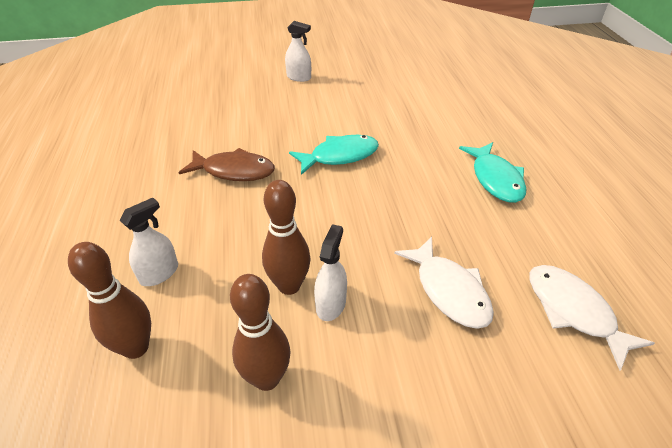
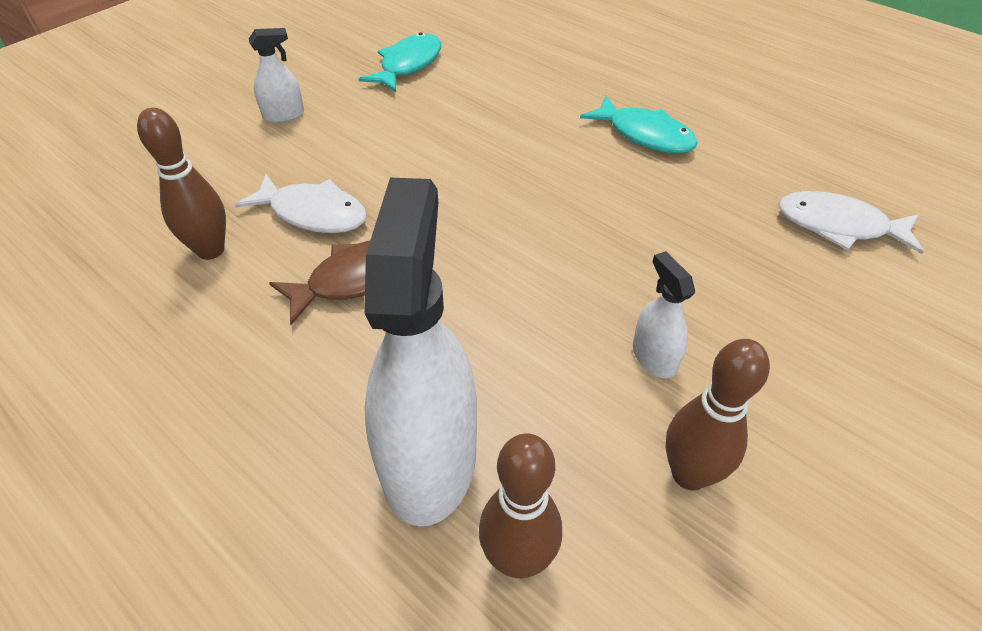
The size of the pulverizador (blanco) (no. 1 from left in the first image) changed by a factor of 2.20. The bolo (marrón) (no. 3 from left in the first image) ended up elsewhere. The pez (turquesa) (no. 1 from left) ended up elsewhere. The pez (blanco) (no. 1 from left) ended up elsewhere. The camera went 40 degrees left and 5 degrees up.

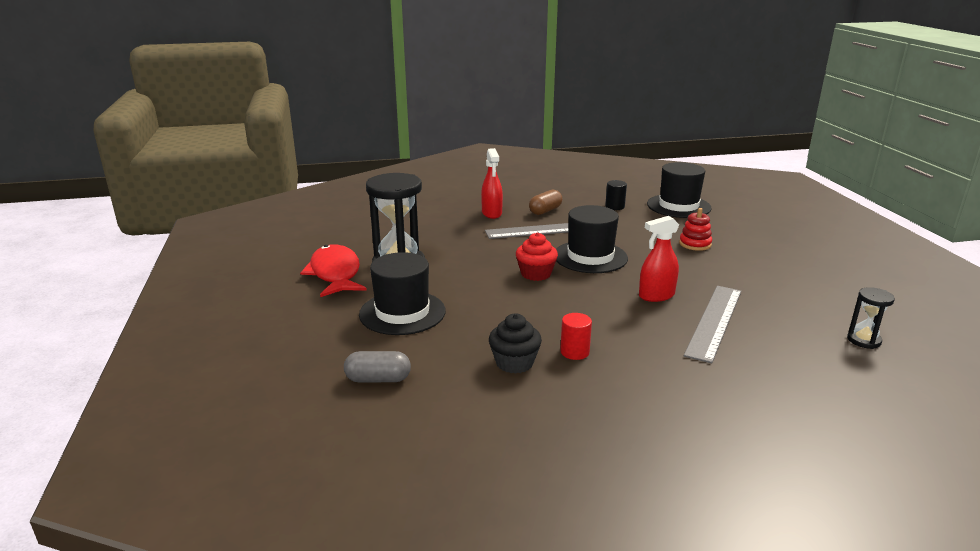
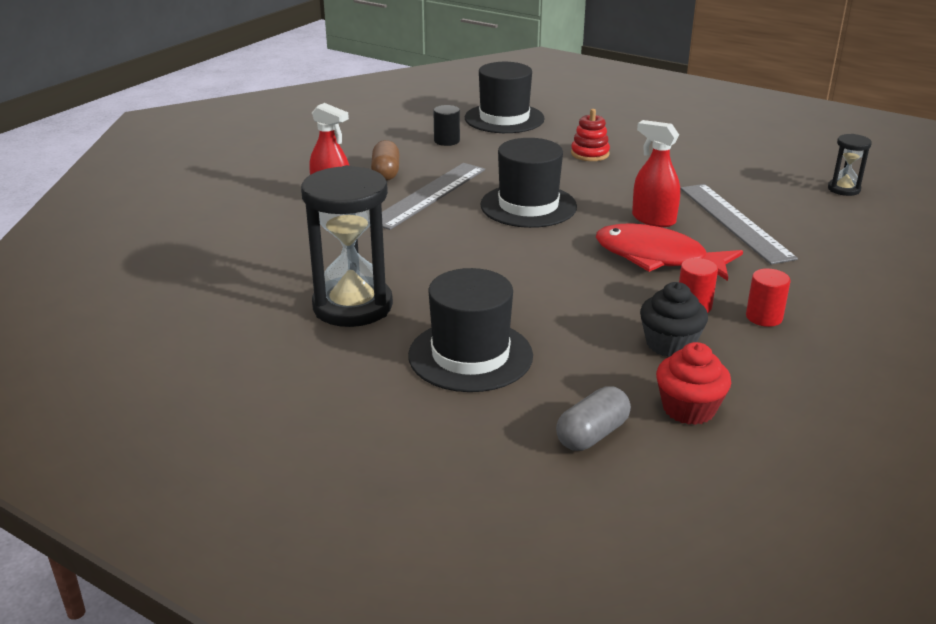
The pez (rojo) ended up elsewhere. The magdalena (rojo) ended up elsewhere. The pulverizador (rojo) (no. 2 from left) ended up facing another way, 105 degrees clockwise from before. The second view gained the cilindro (rojo) (no. 2 from left). The camera went 45 degrees left and 5 degrees up.

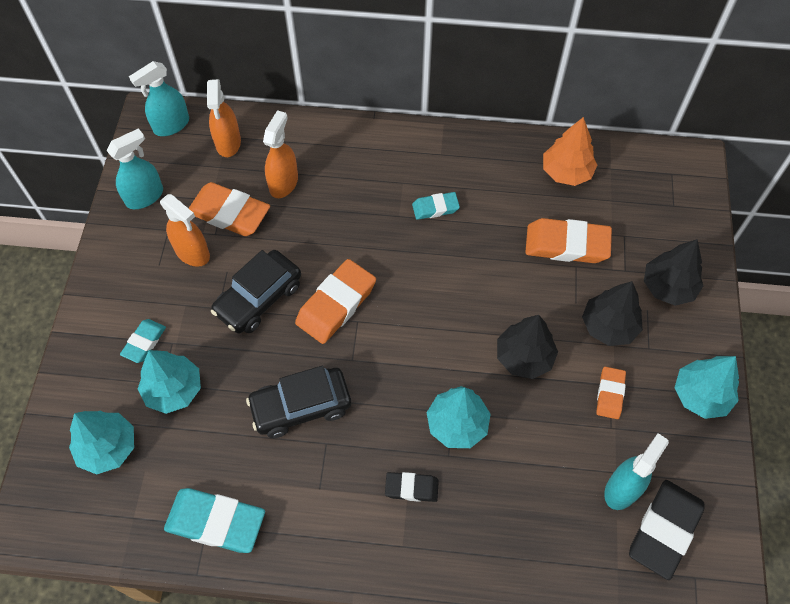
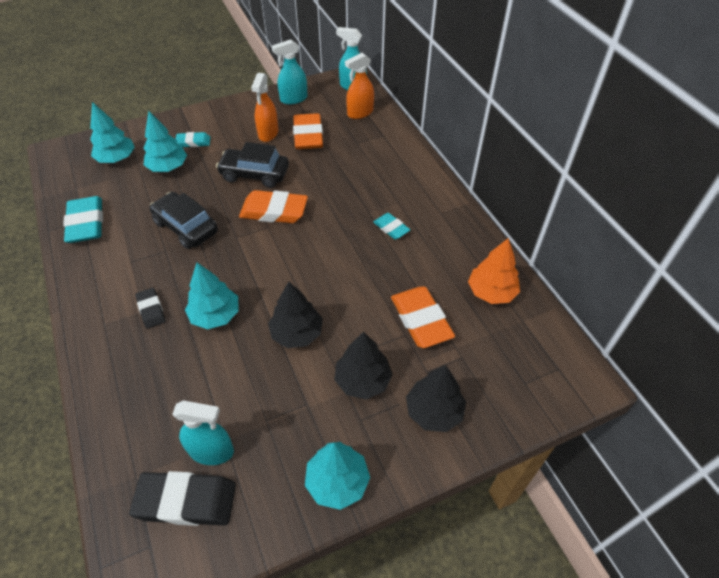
The pulverizador (turquesa) (no. 1 from left in the first image) ended up facing another way, 135 degrees clockwise from before. The second view lost the pulverizador (naranja) (no. 3 from left). The second view lost the goma de borrar (naranja) (no. 4 from left). The camera went 60 degrees right and 10 degrees down.

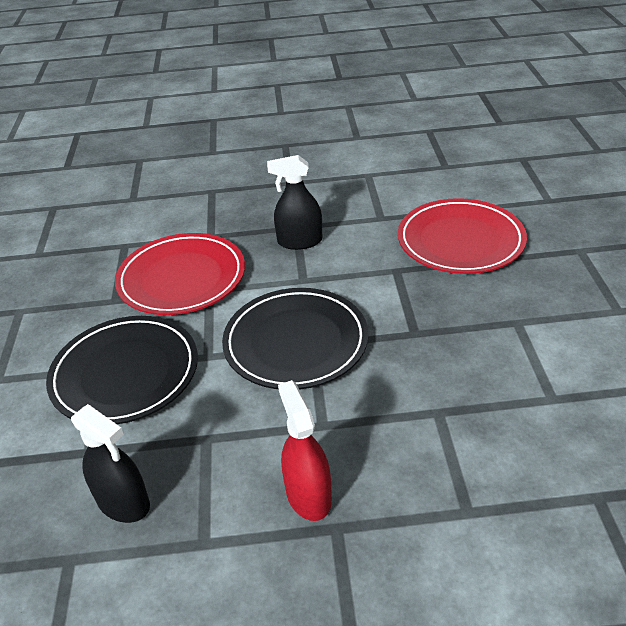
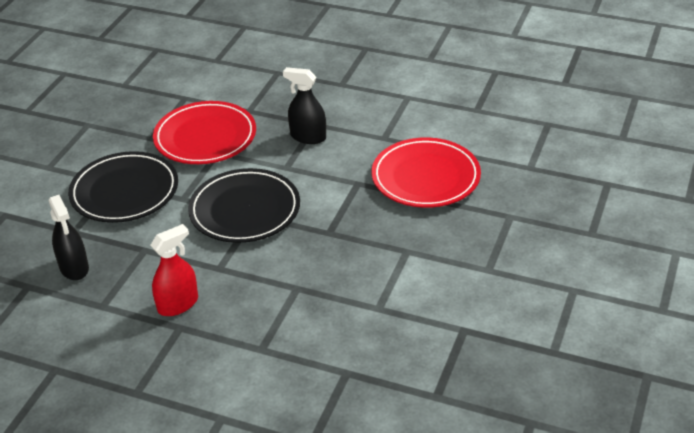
The pulverizador (rojo) ended up facing another way, 45 degrees clockwise from before. The camera went 25 degrees right and 0 degrees up.

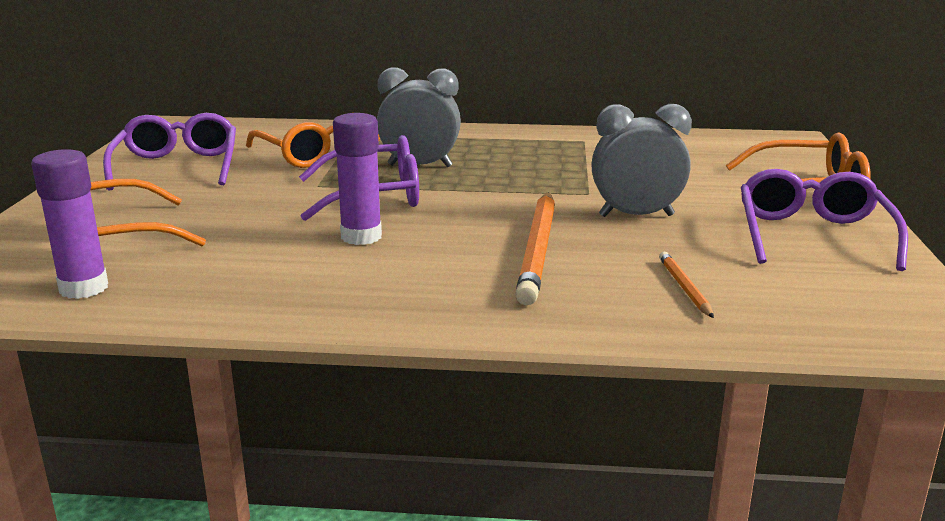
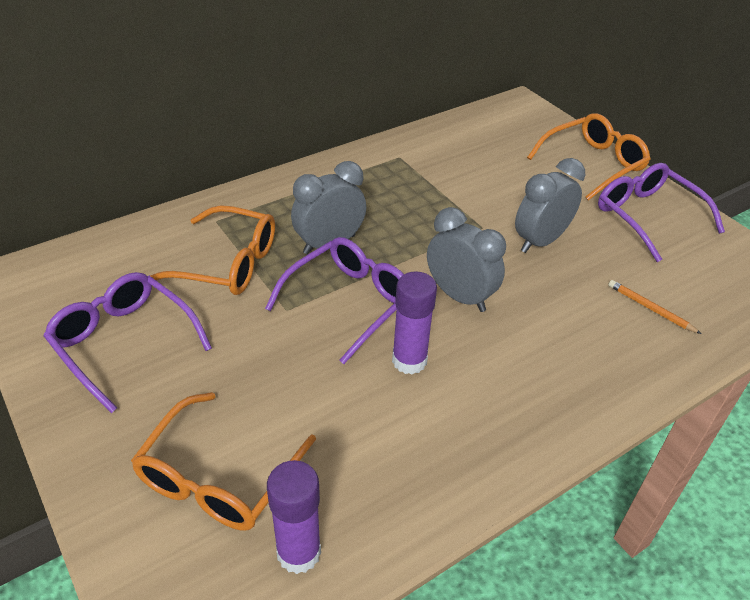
The second view lost the lápiz (naranja) (no. 1 from left). The second view gained the despertador (gris) (no. 2 from left). The camera went 40 degrees left and 20 degrees up.

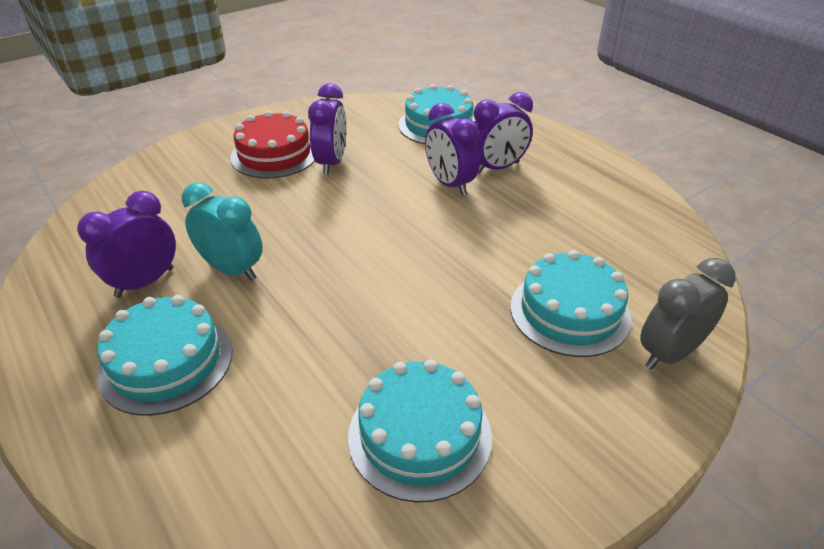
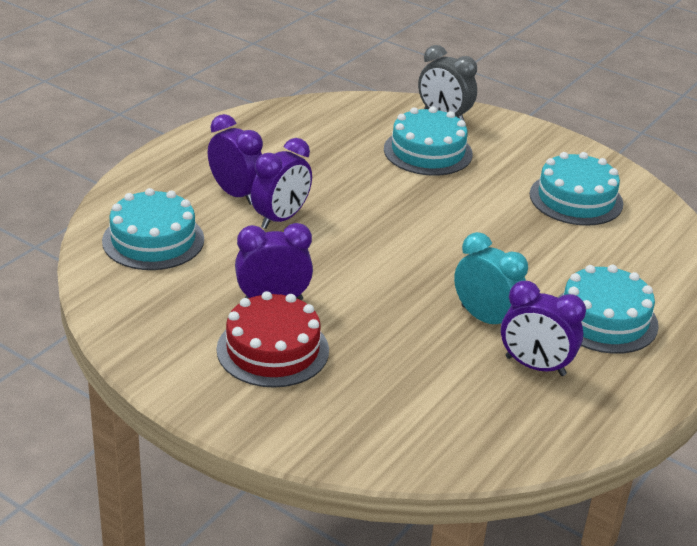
The despertador (turquesa) ended up facing another way, 120 degrees clockwise from before. The camera went 110 degrees left and 5 degrees down.

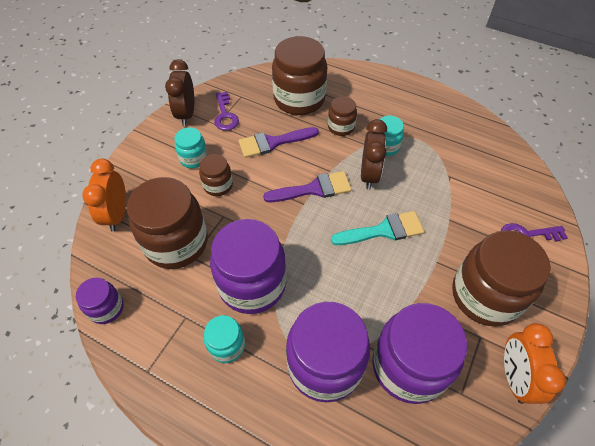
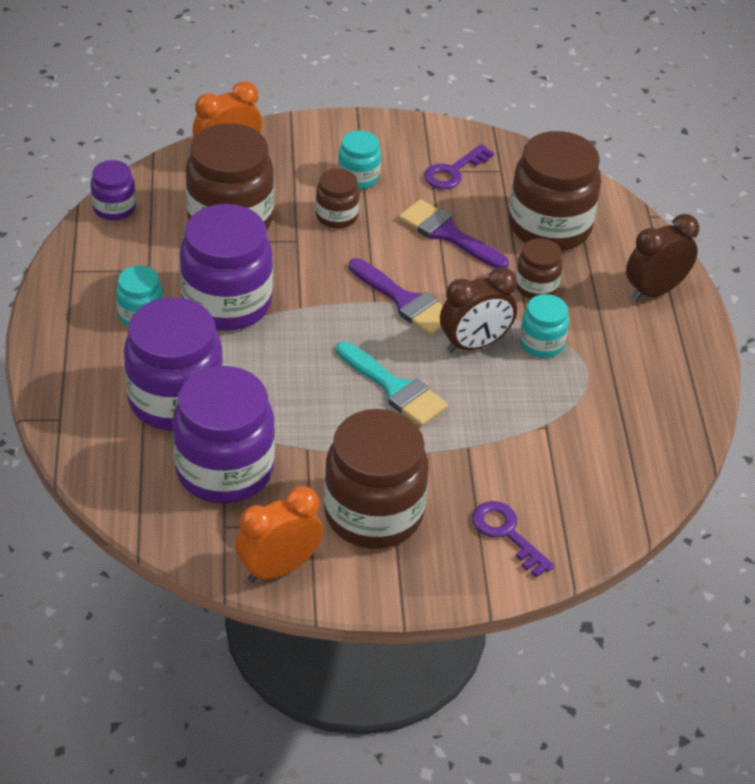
The despertador (marrón) (no. 1 from left in the first image) ended up elsewhere. The camera went 55 degrees right and 10 degrees down.

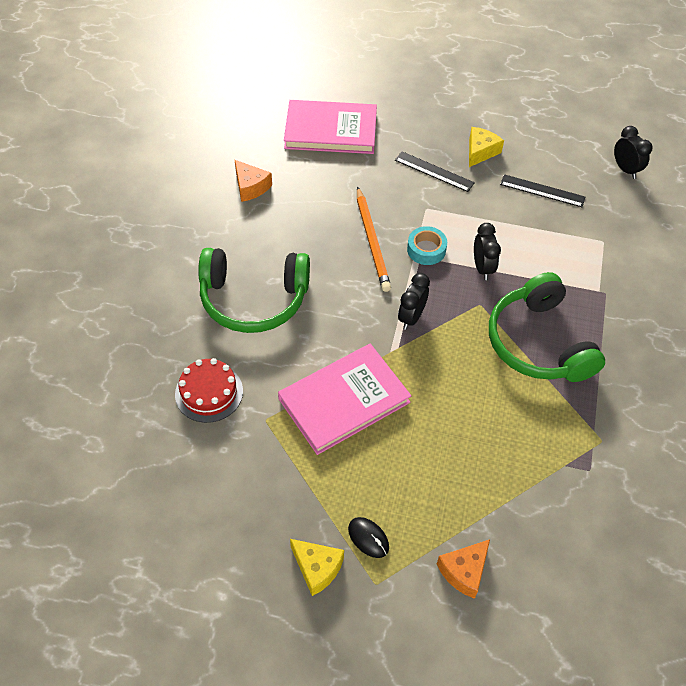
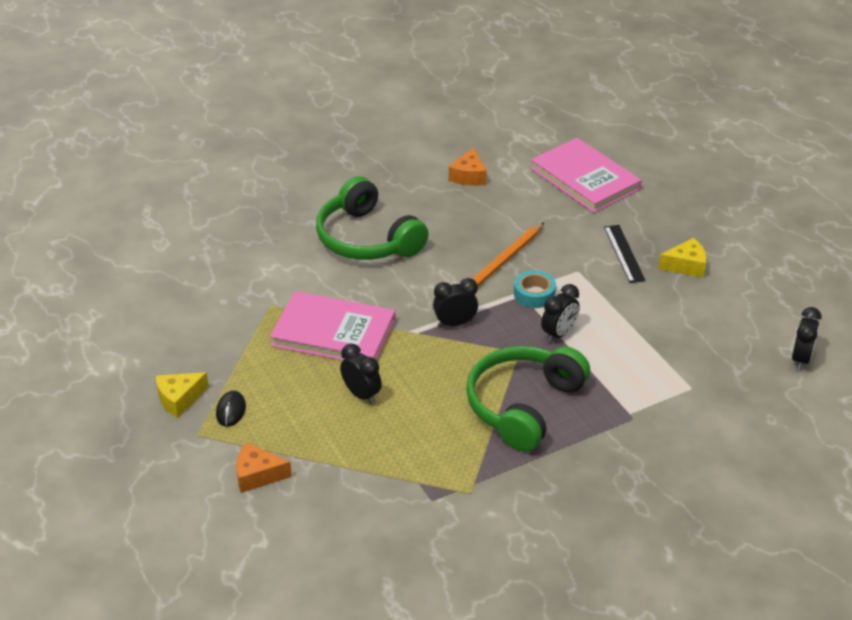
The second view lost the tarta (rojo). The queso (amarillo) (no. 1 from left) ended up facing another way, 60 degrees clockwise from before. The second view lost the regla (negro) (no. 2 from left). The second view gained the despertador (negro) (no. 1 from left). The camera went 50 degrees right and 15 degrees down.

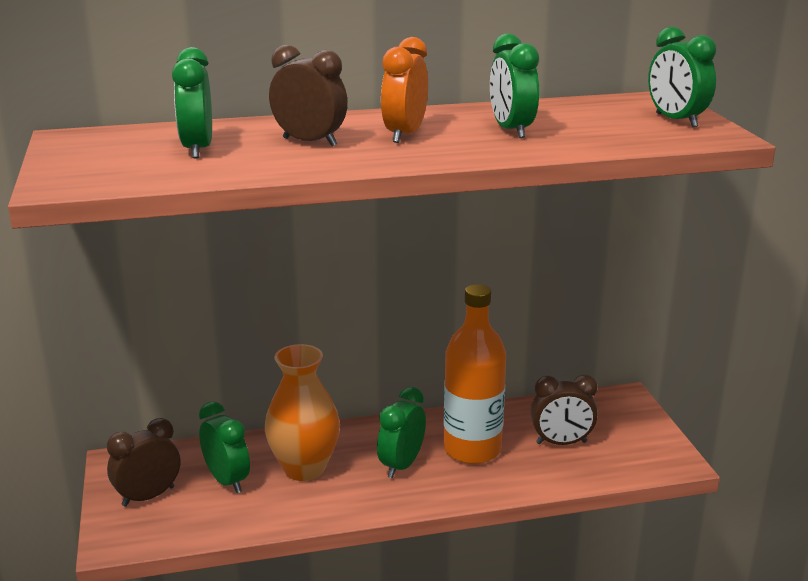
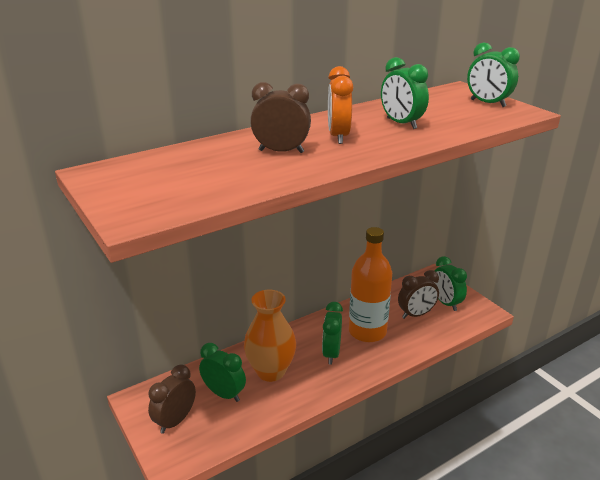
The despertador (verde) (no. 1 from left in the first image) ended up elsewhere. The camera went 20 degrees left and 5 degrees up.

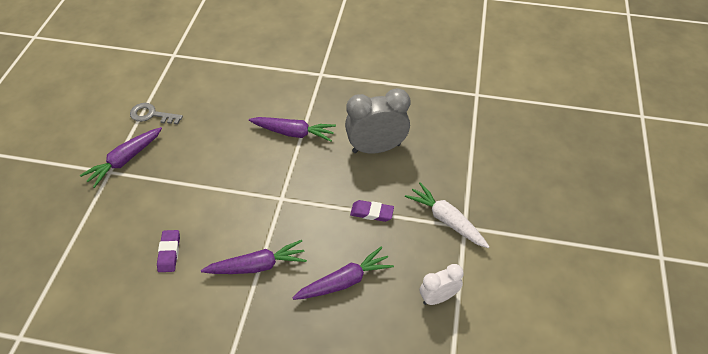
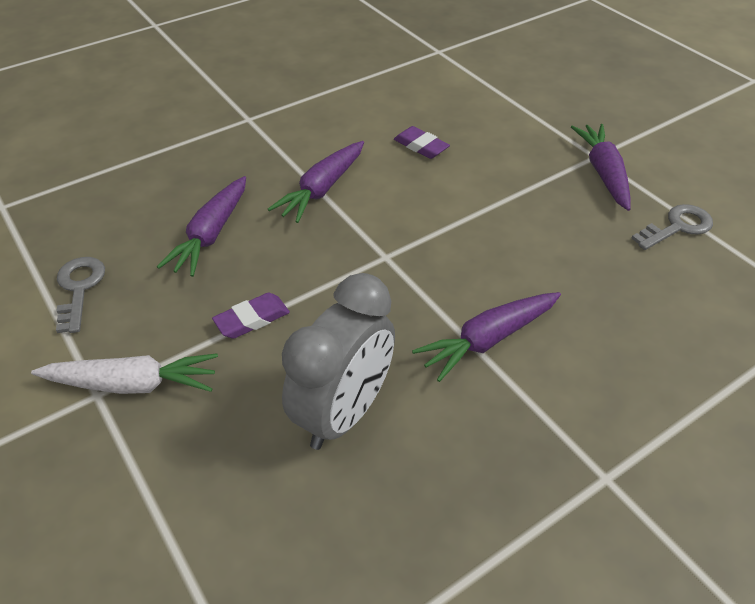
Where the despertador (blanco) stood, the llave (gris) (no. 1 from left) came to stand. The camera went 135 degrees right and 5 degrees down.

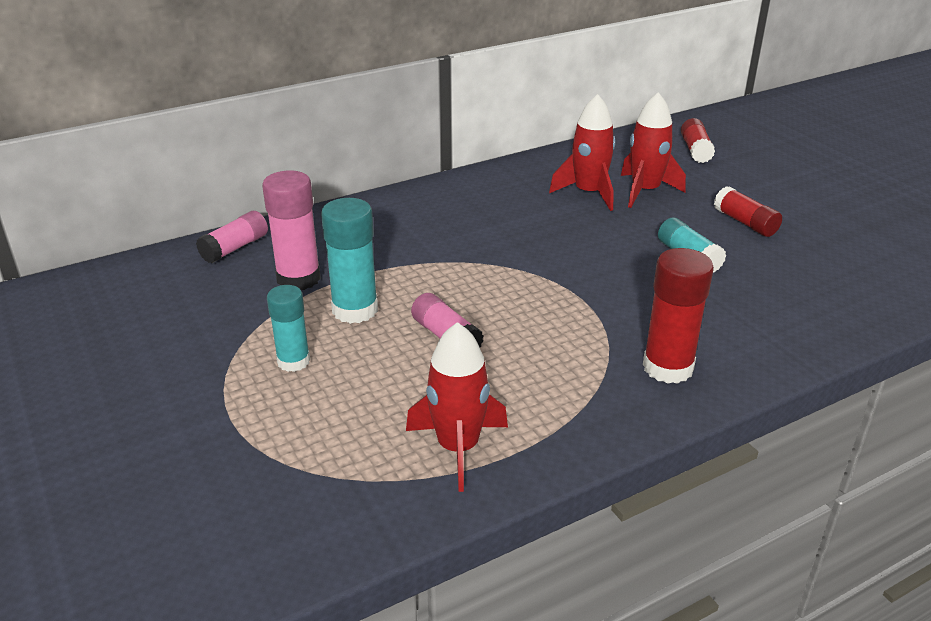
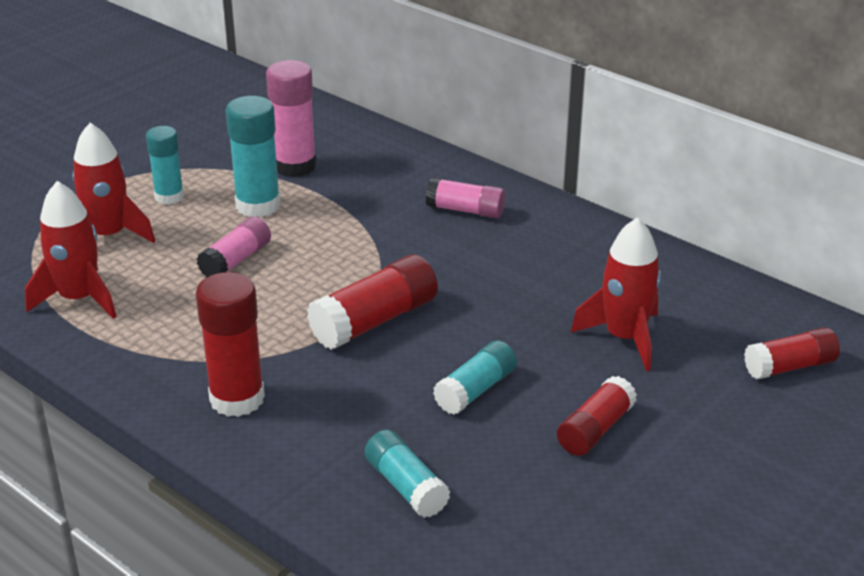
The barra de pegamento (rosa) (no. 1 from left in the first image) ended up elsewhere. The cohete (rojo) (no. 2 from left) ended up elsewhere. The second view gained the barra de pegamento (rojo) (no. 2 from left). The second view gained the barra de pegamento (turquesa) (no. 3 from left). The camera went 70 degrees right and 0 degrees up.

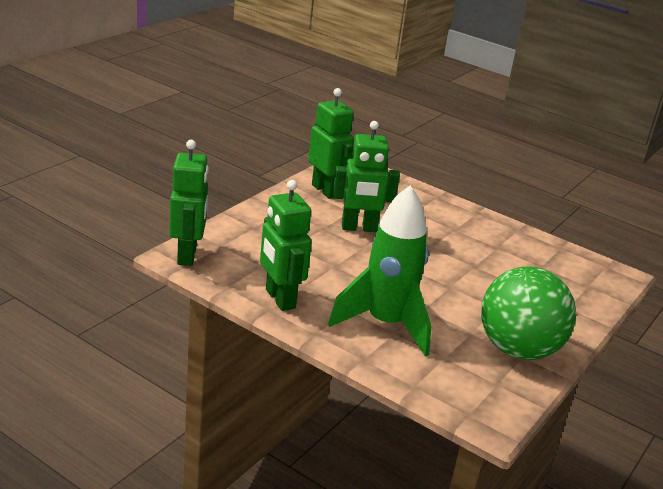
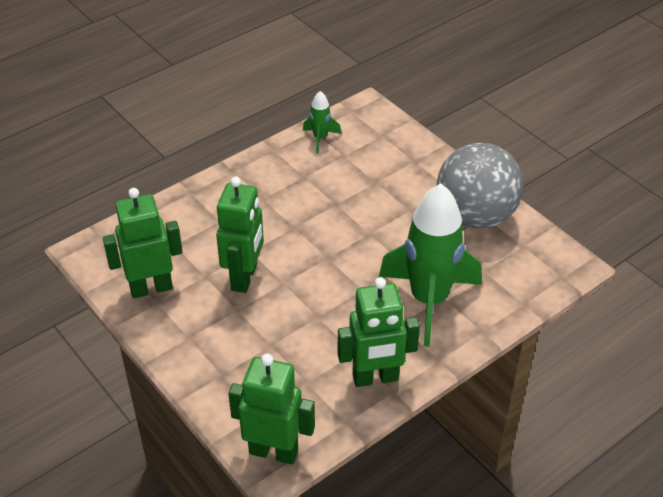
What was the pelota (verde) turned into the pelota (gris). The second view gained the cohete (verde) (no. 1 from left). The camera went 70 degrees left and 15 degrees up.

